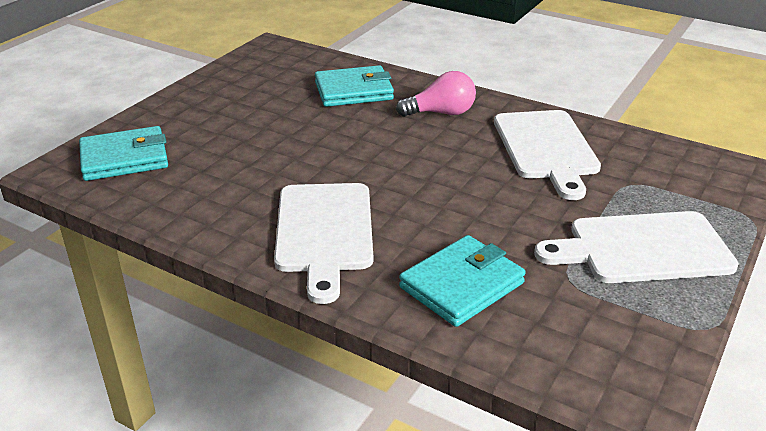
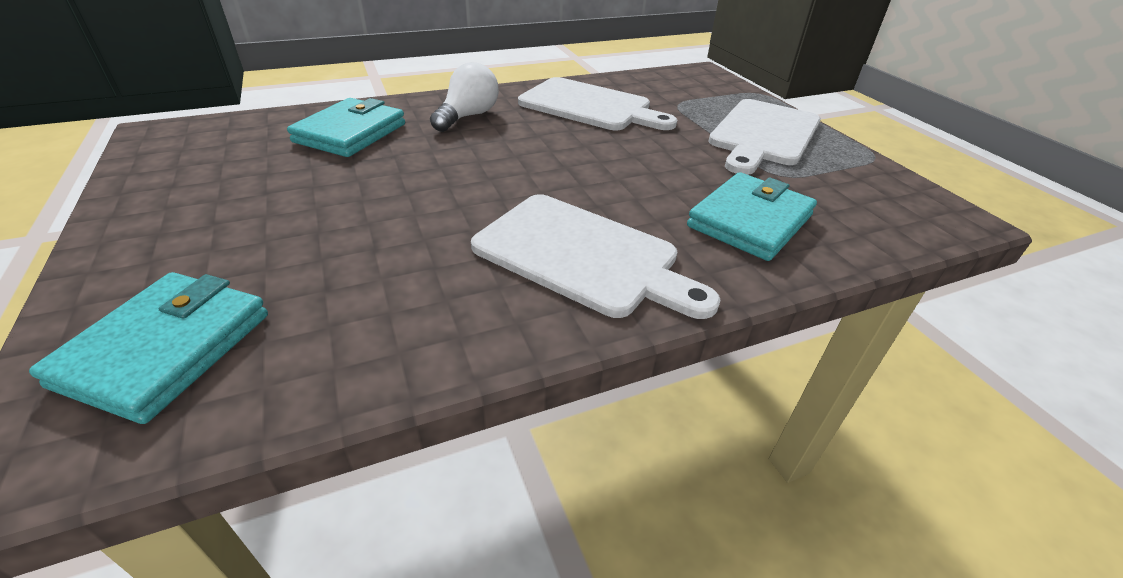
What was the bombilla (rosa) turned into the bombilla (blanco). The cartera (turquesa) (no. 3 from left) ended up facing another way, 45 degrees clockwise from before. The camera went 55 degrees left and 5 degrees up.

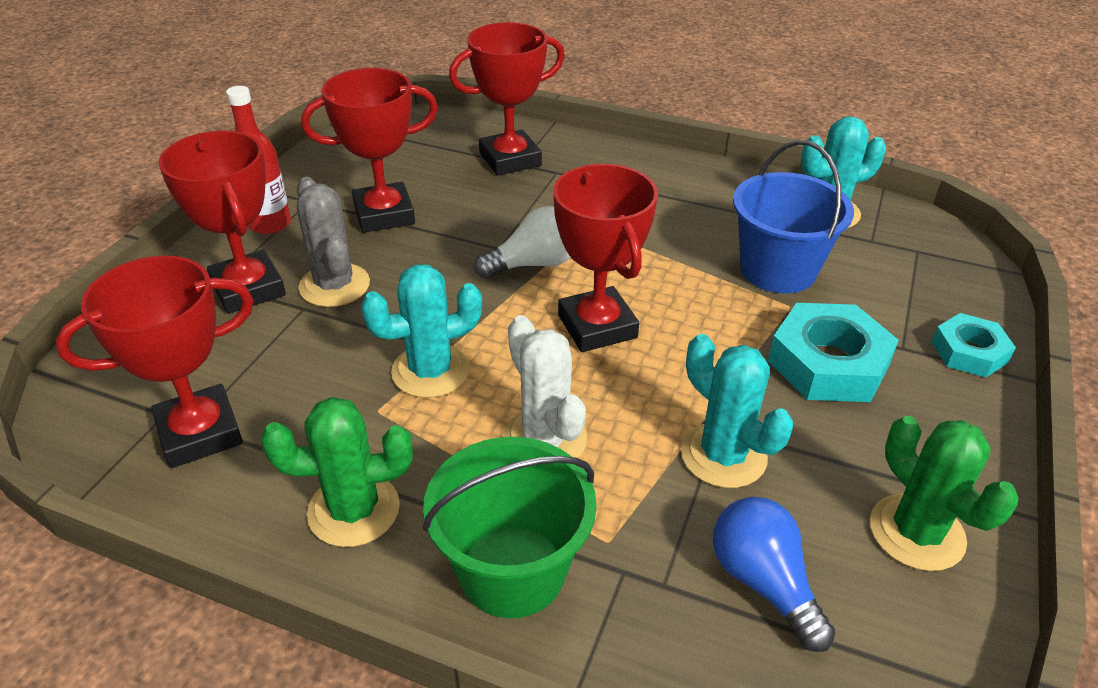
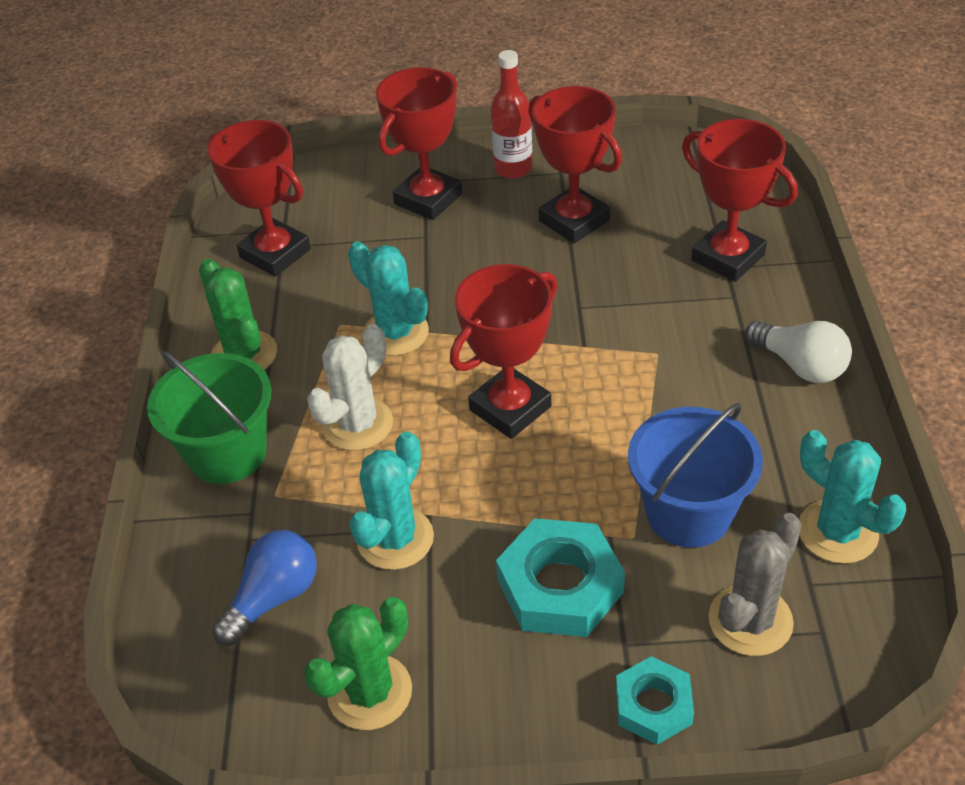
The cactus (gris) ended up elsewhere. The bombilla (blanco) ended up elsewhere. The camera went 70 degrees right and 5 degrees up.

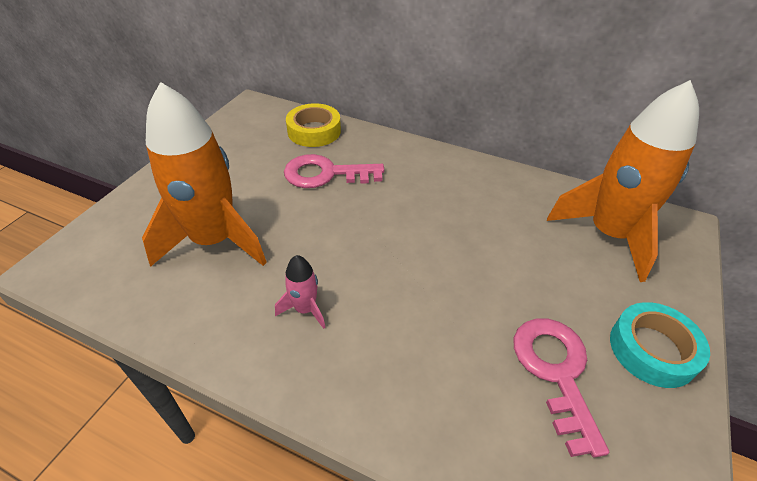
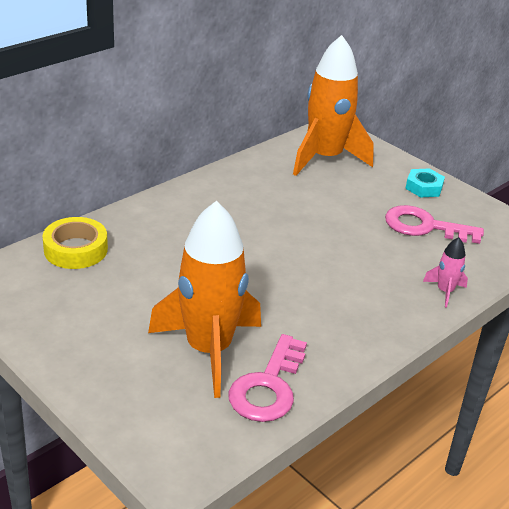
The cohete (rosa) ended up elsewhere. The llave (rosa) (no. 1 from left) ended up elsewhere. Where the cinta adhesiva (turquesa) stood, the tuerca (turquesa) came to stand. The camera went 70 degrees left and 10 degrees down.

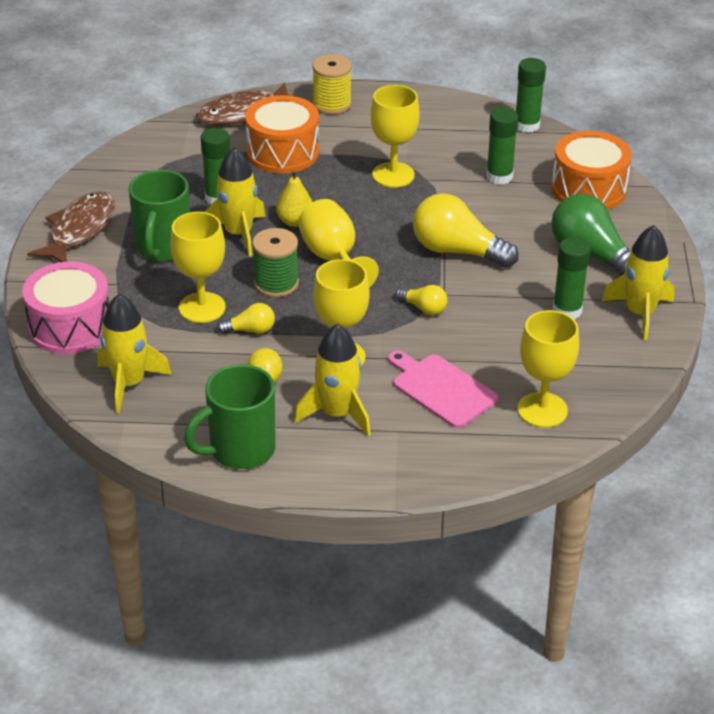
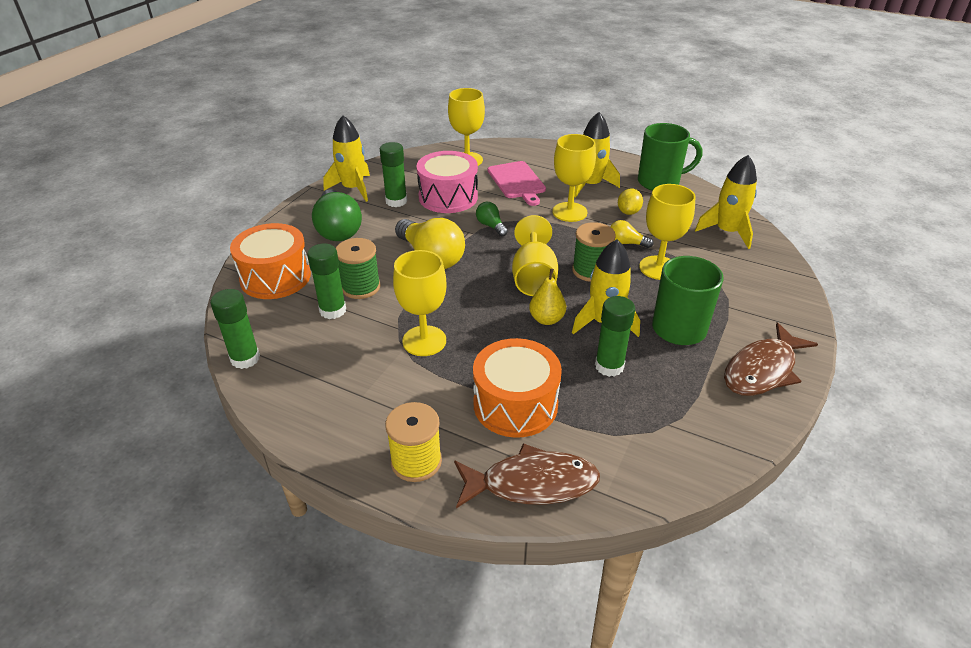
The tambor (rosa) ended up elsewhere. What was the bombilla (amarillo) (no. 2 from left) turned into the bombilla (verde) (no. 2 from left). The second view gained the carrete (verde) (no. 1 from left). The camera went 155 degrees left and 0 degrees up.

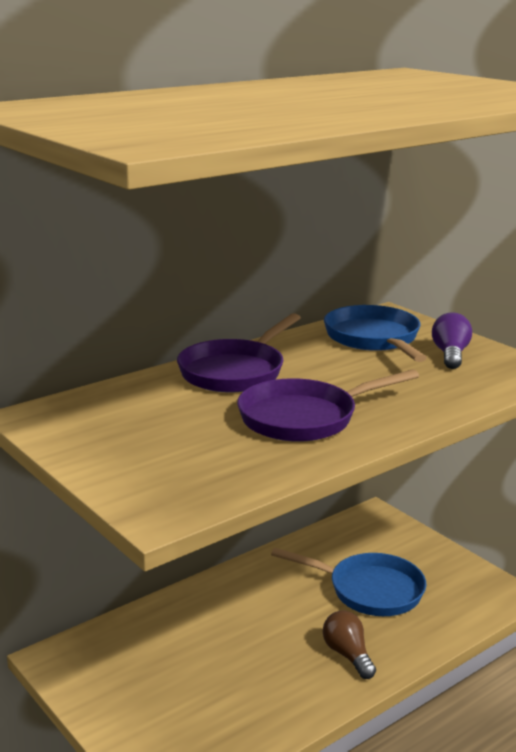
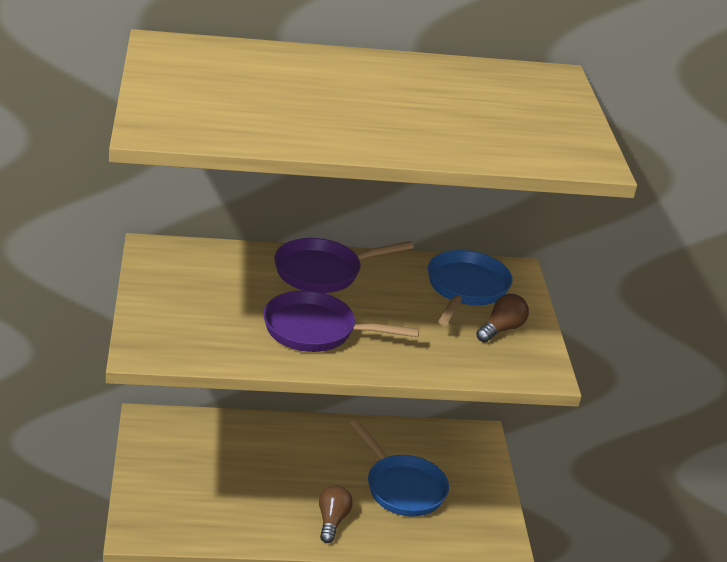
What was the bombilla (morado) turned into the bombilla (marrón) (no. 2 from left). The camera went 30 degrees right and 10 degrees up.

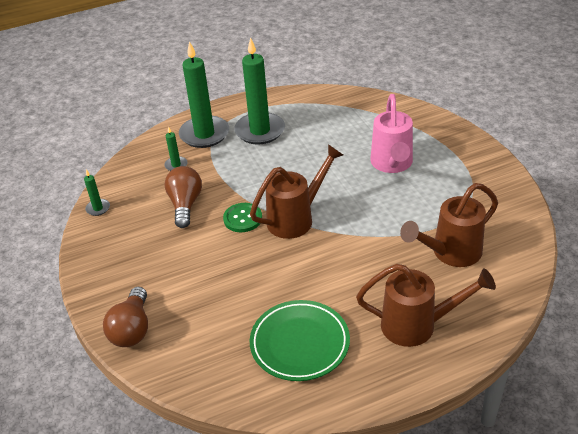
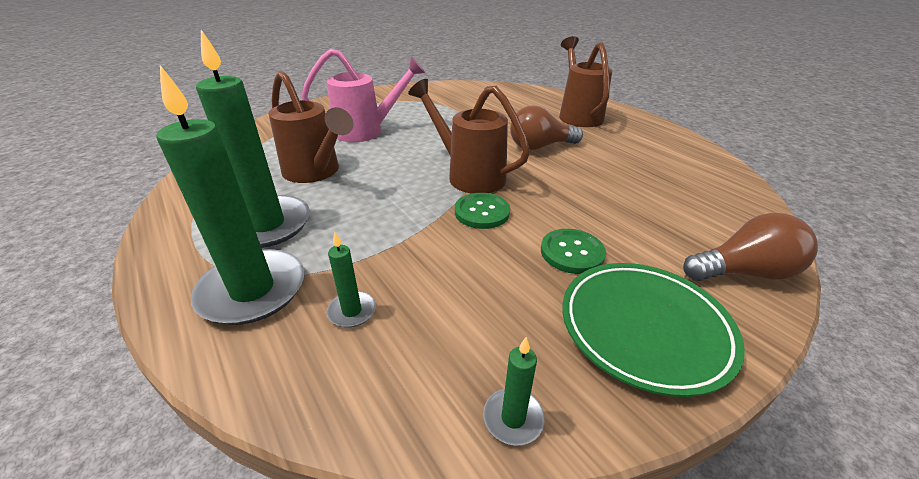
The bombilla (marrón) (no. 2 from left in the first image) ended up elsewhere. The plato (verde) ended up elsewhere. The regadera (marrón) (no. 3 from left in the first image) ended up elsewhere. The second view gained the botón (verde) (no. 2 from left). The camera went 105 degrees left and 5 degrees down.

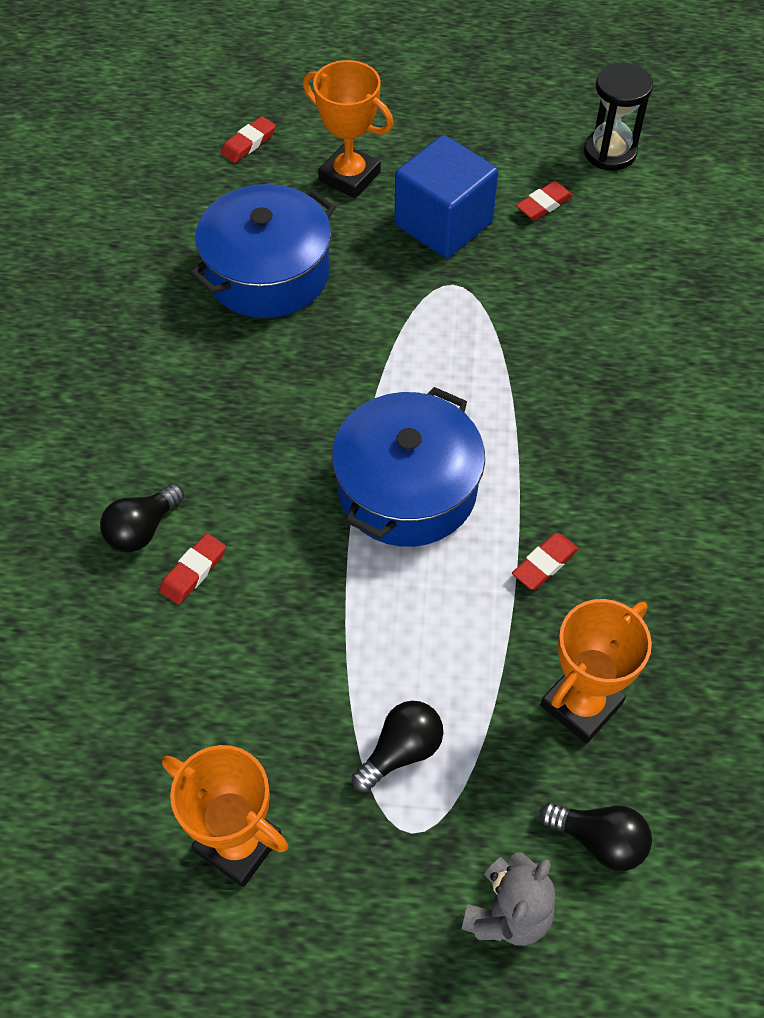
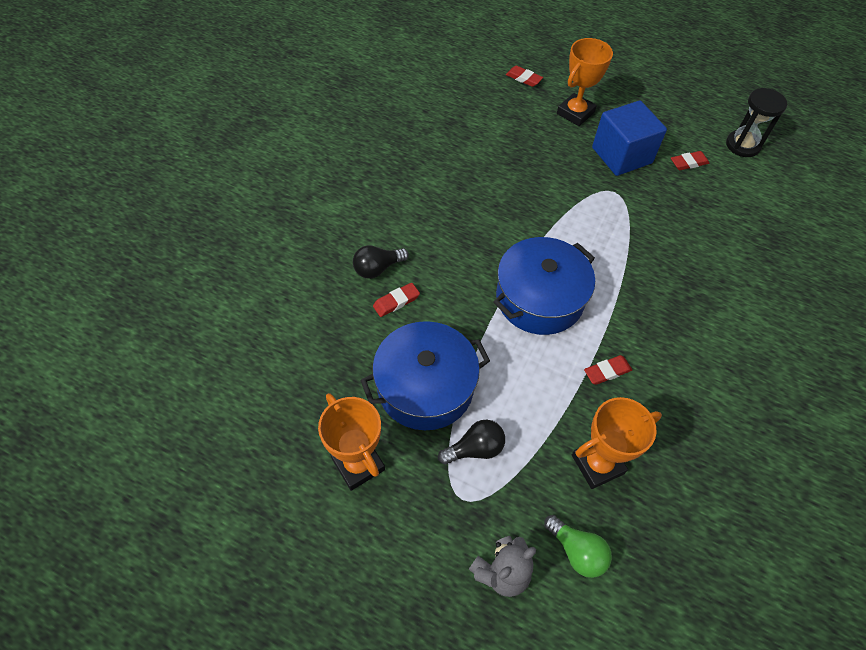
The olla (azul) (no. 1 from left) ended up elsewhere. The goma de borrar (rojo) (no. 2 from left) ended up facing another way, 60 degrees clockwise from before. The trofeo (naranja) (no. 2 from left) ended up facing another way, 75 degrees clockwise from before. What was the bombilla (negro) (no. 3 from left) turned into the bombilla (verde). The camera went 20 degrees right and 0 degrees up.

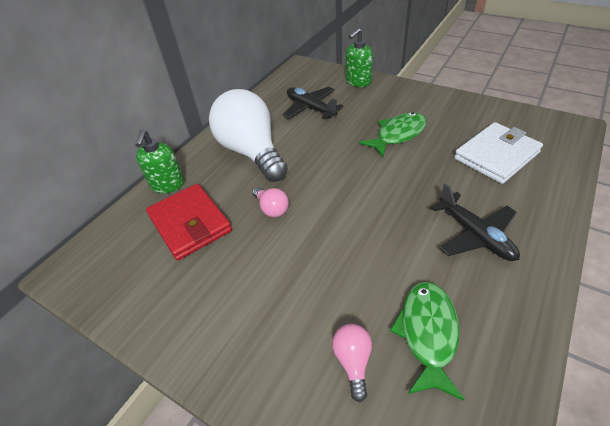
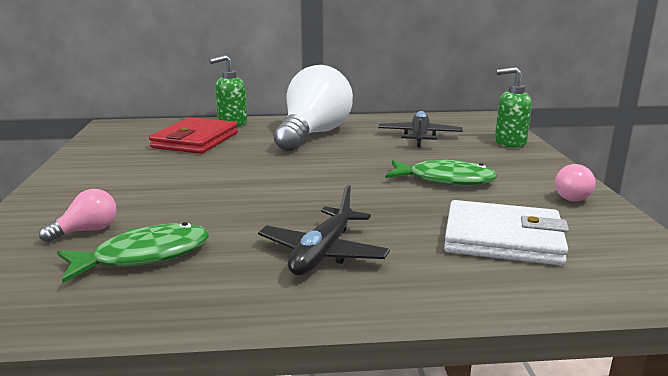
The bombilla (rosa) (no. 1 from left in the first image) ended up elsewhere. The camera went 50 degrees right and 25 degrees down.

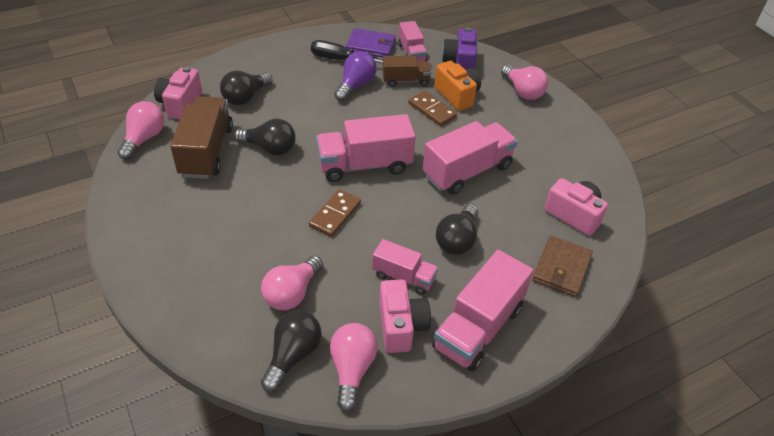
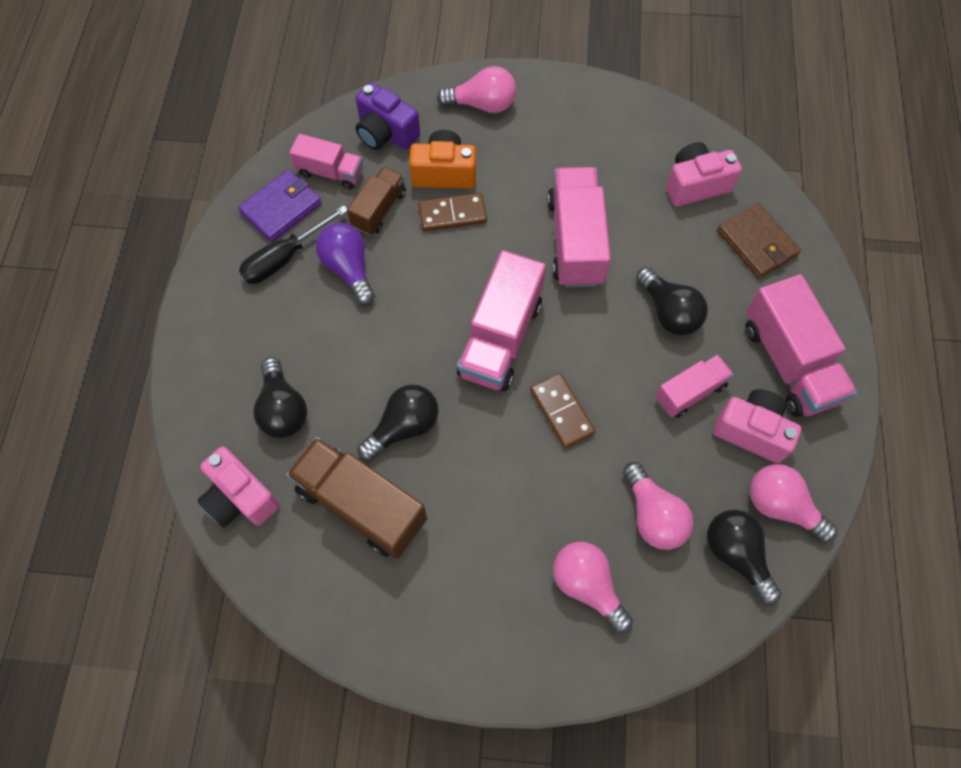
The bombilla (rosa) (no. 1 from left in the first image) ended up elsewhere. The camera went 55 degrees left and 20 degrees up.

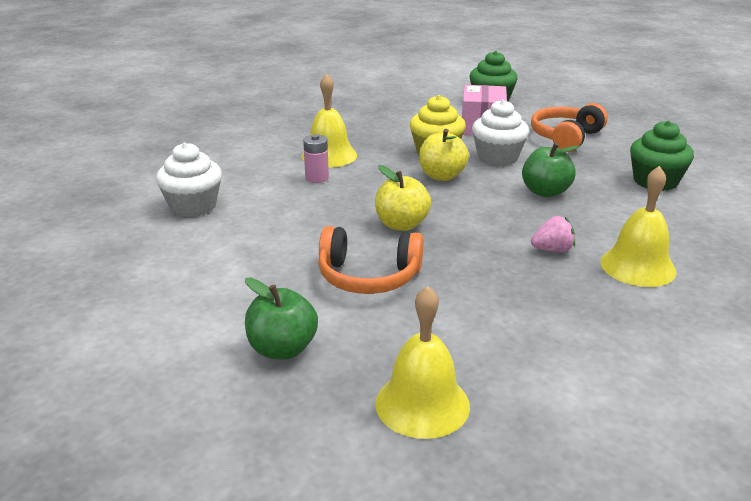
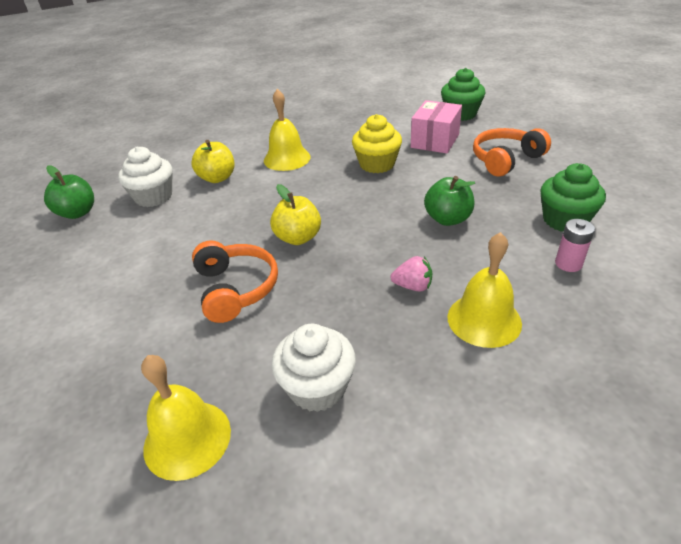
The manzana (verde) (no. 1 from left) ended up elsewhere. The pila (rosa) ended up elsewhere. The auriculares (naranja) (no. 1 from left) ended up facing another way, 135 degrees counterclockwise from before. The manzana (amarillo) (no. 2 from left in the first image) ended up elsewhere. The magdalena (blanco) (no. 2 from left) ended up elsewhere. The camera went 20 degrees right and 10 degrees up.

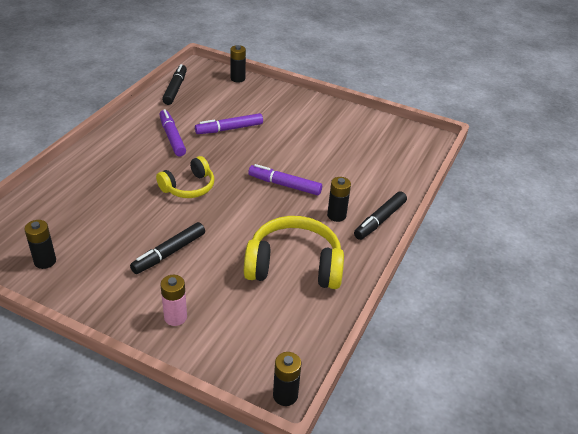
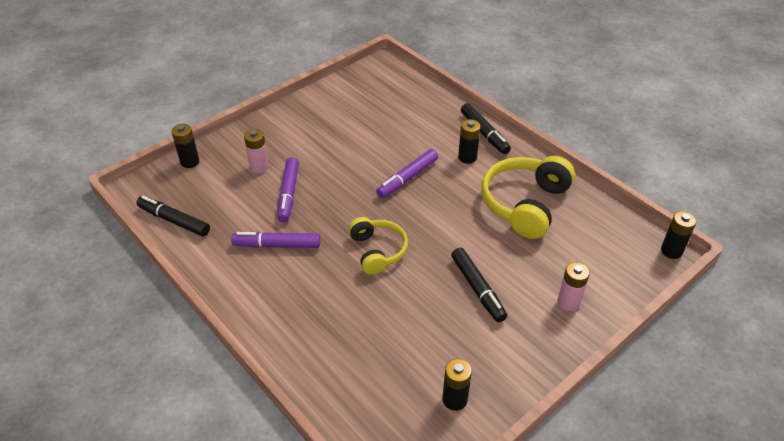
The second view gained the pila (rosa) (no. 1 from left). The camera went 65 degrees left and 5 degrees up.

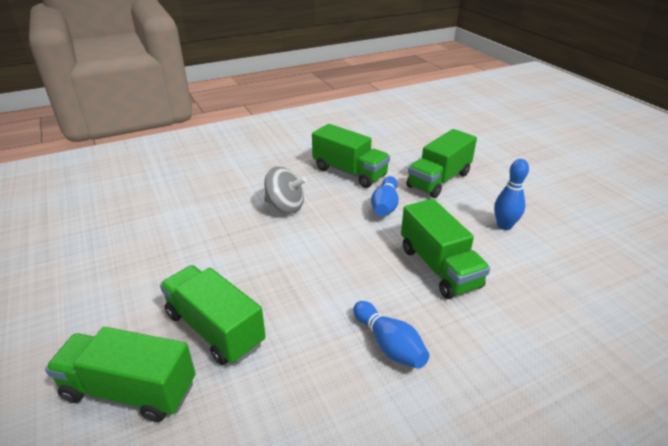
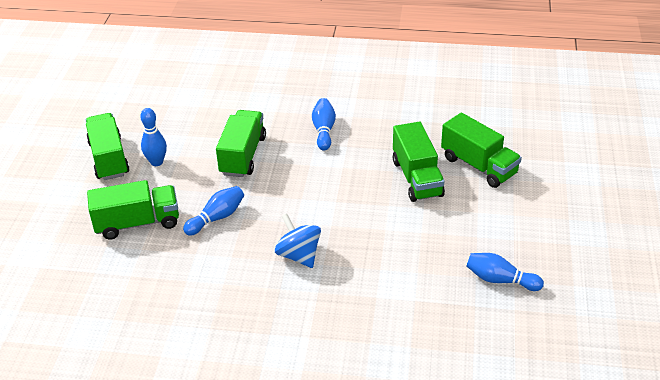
What was the peonza (gris) turned into the peonza (azul). The camión (verde) (no. 3 from left in the first image) ended up elsewhere. The second view gained the bolo (azul) (no. 4 from left). The camera went 145 degrees left and 5 degrees up.

